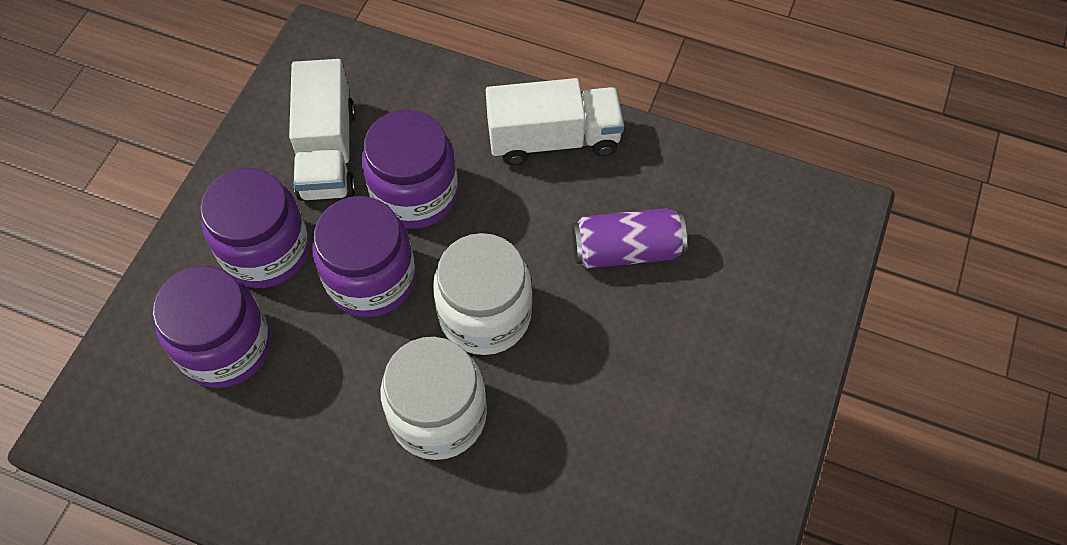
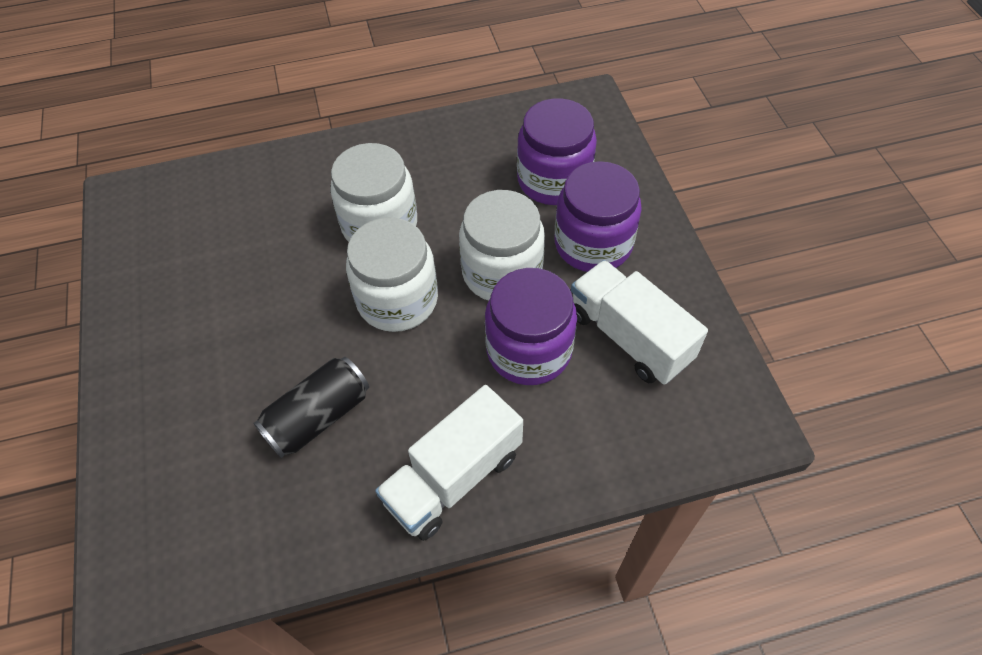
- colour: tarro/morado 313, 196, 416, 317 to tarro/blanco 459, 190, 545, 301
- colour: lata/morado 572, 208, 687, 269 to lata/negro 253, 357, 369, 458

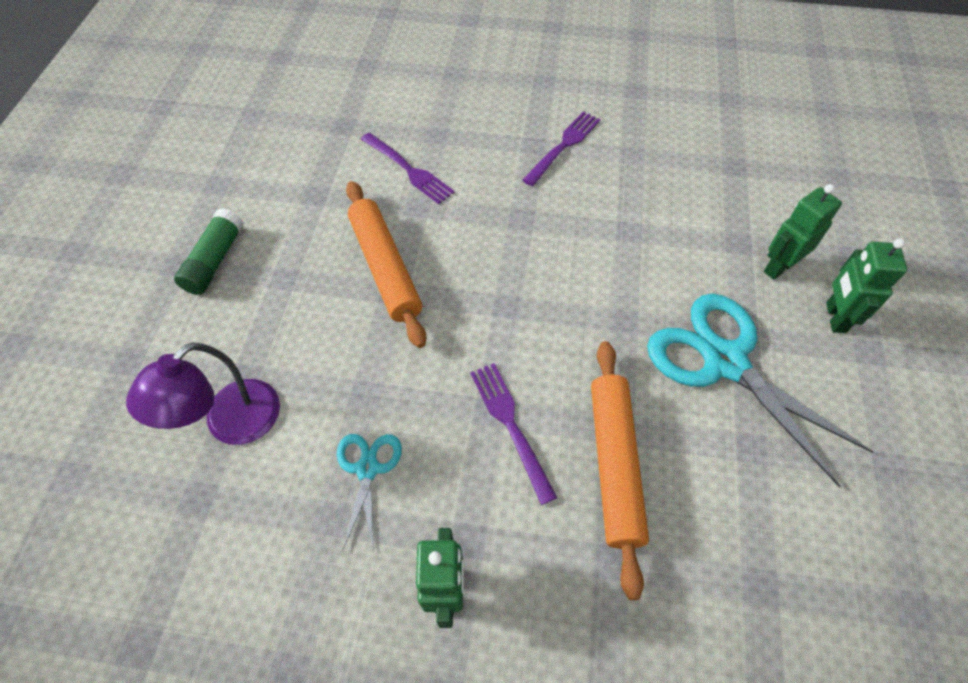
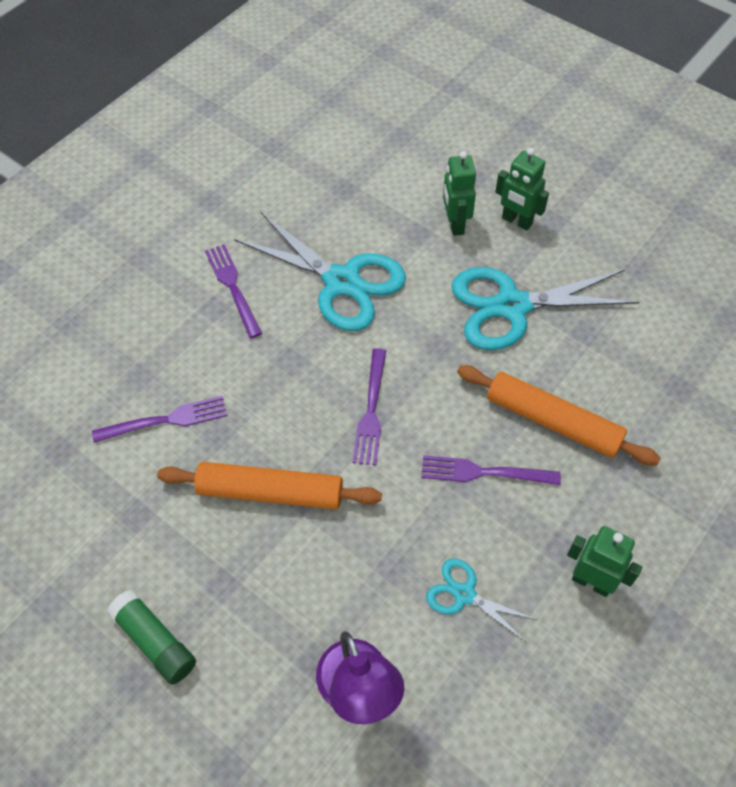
- appeared: tijeras/turquesa 234, 212, 406, 331
- appeared: tenedor/morado 352, 348, 386, 465

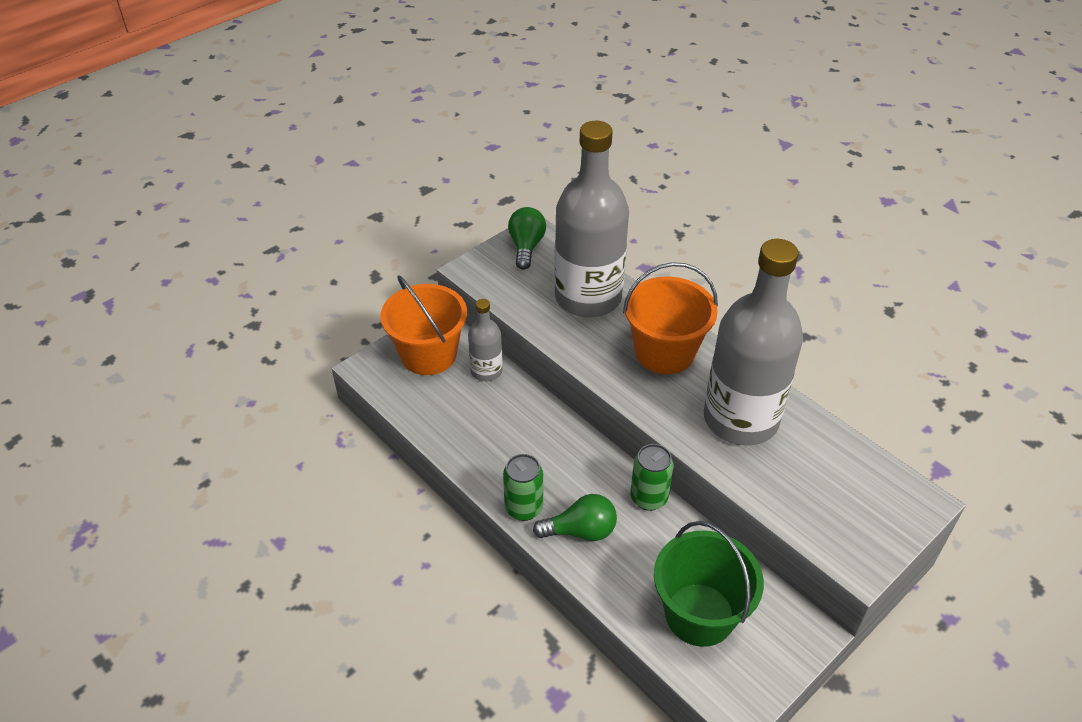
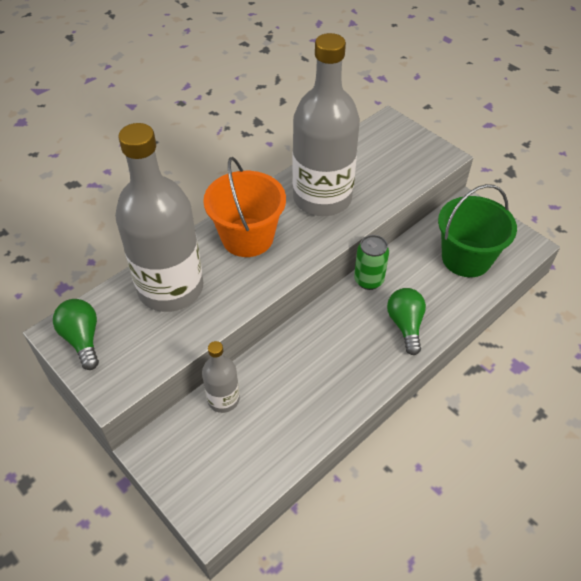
- missing: balde/naranja 380, 276, 467, 375
- missing: lata/verde 503, 454, 543, 521
- spun: bombilla/verde 508, 207, 546, 270 = 53, 299, 99, 370 60 degrees clockwise

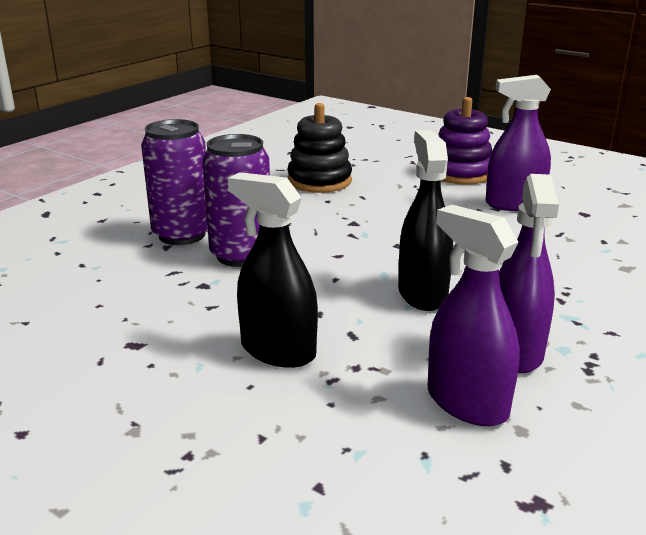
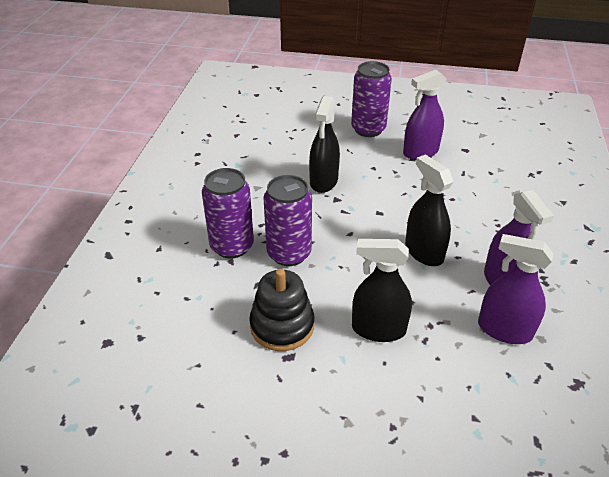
- appeared: pulverizador/negro 309, 96, 340, 193
- relocated: juguete apilable/negro 287, 103, 352, 193 to 249, 269, 314, 351
- exchanged: juguete apilable/morado 439, 97, 492, 185 to lata/morado 351, 61, 392, 137

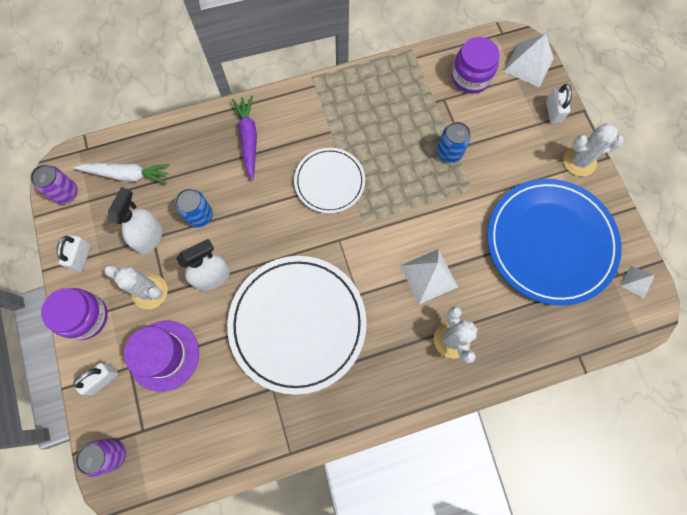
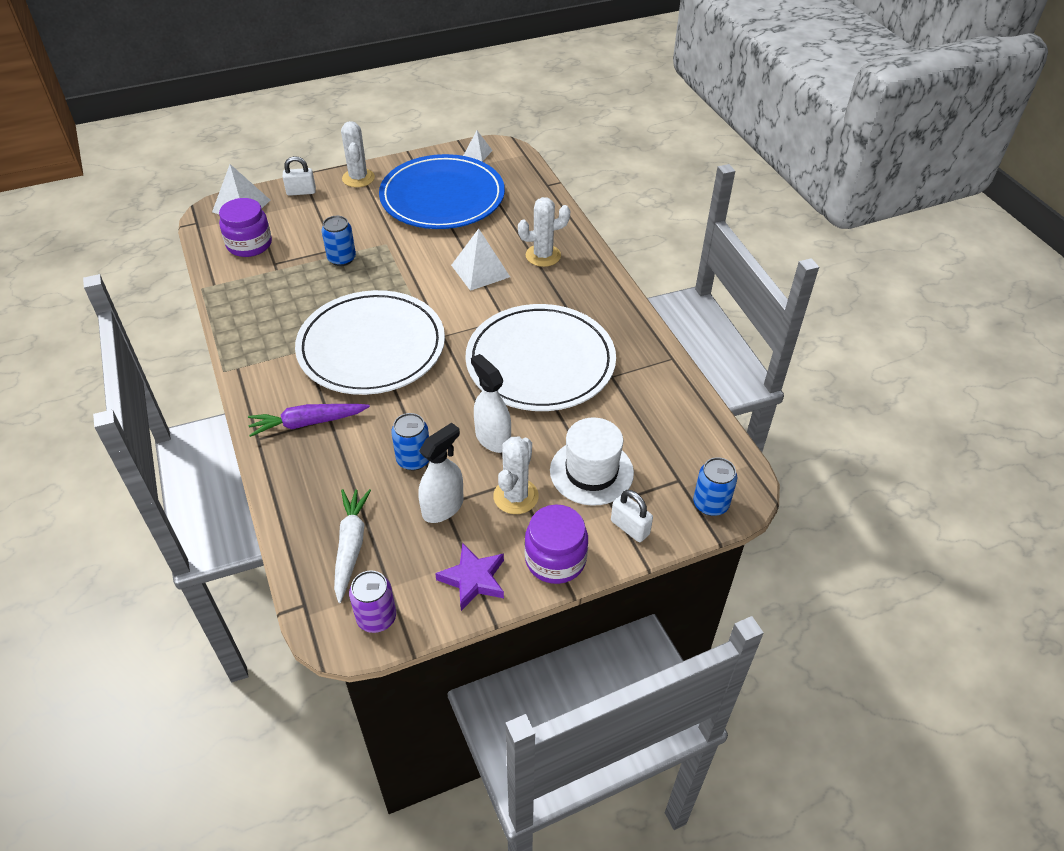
- exchanged: candado/blanco 56, 235, 91, 272 to estrella/morado 435, 543, 504, 611
- colour: lata/morado 75, 438, 126, 477 to lata/azul 693, 457, 737, 516
- colour: sombrero/morado 124, 321, 199, 392 to sombrero/blanco 550, 417, 634, 506
- spun: pulverizador/blanco 108, 187, 162, 254 = 419, 422, 464, 523 120 degrees clockwise
- size: plato/blanco 294, 148, 365, 213 = 295, 290, 445, 395 x1.79

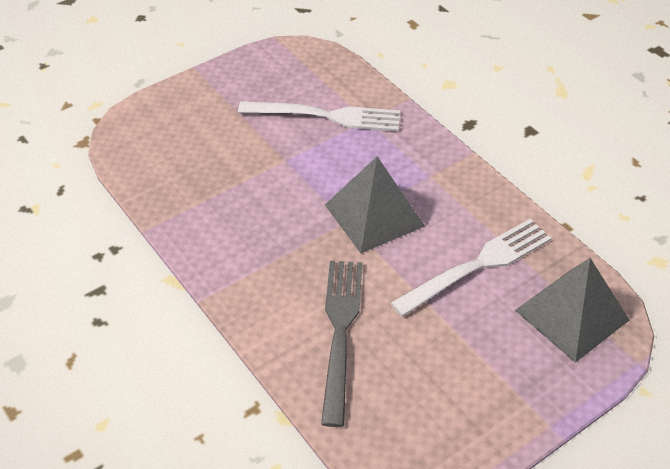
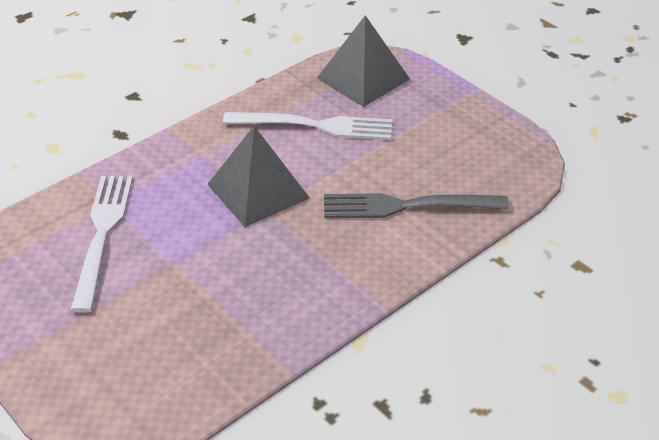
- spun: tenedor/blanco 390, 219, 552, 317 = 223, 112, 393, 140 135 degrees clockwise

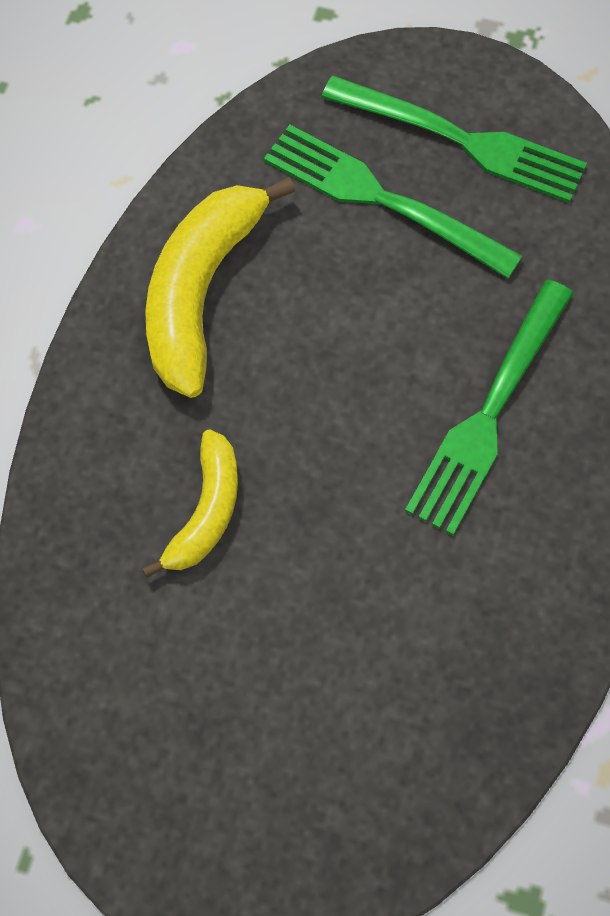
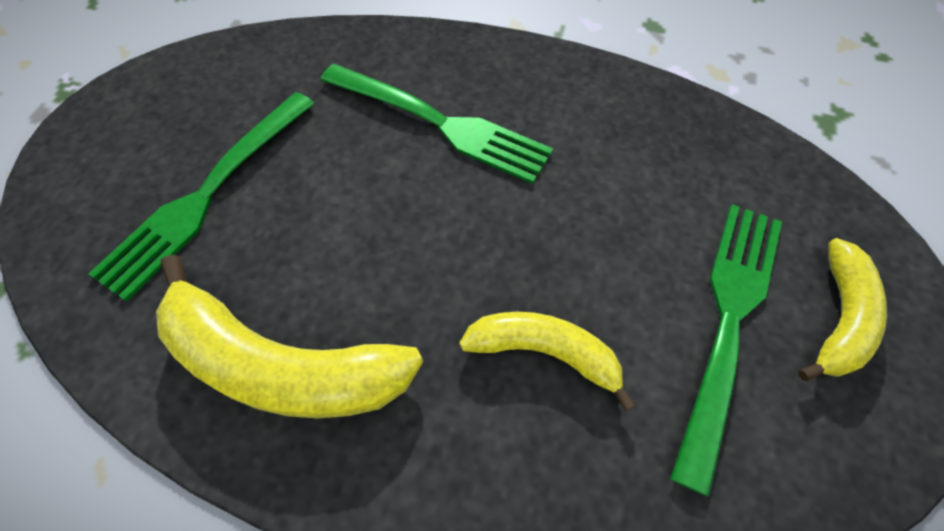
- appeared: plátano/amarillo 798, 238, 887, 382
- relocated: tenedor/verde 322, 76, 587, 203 to 670, 204, 782, 497

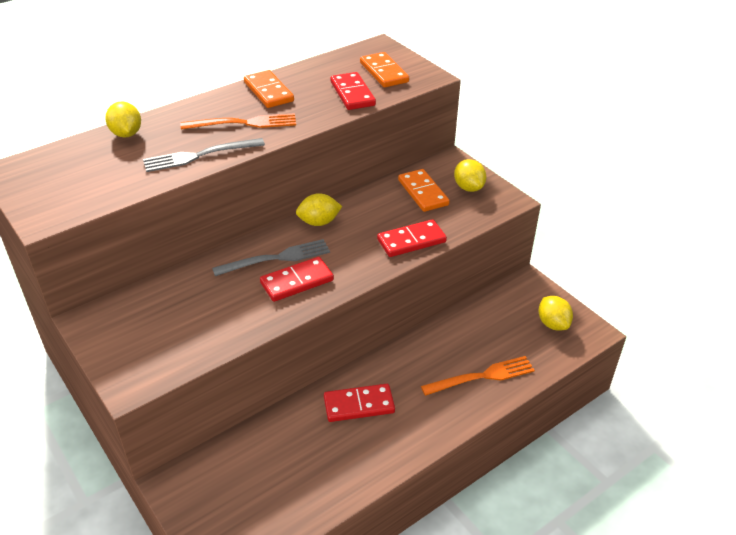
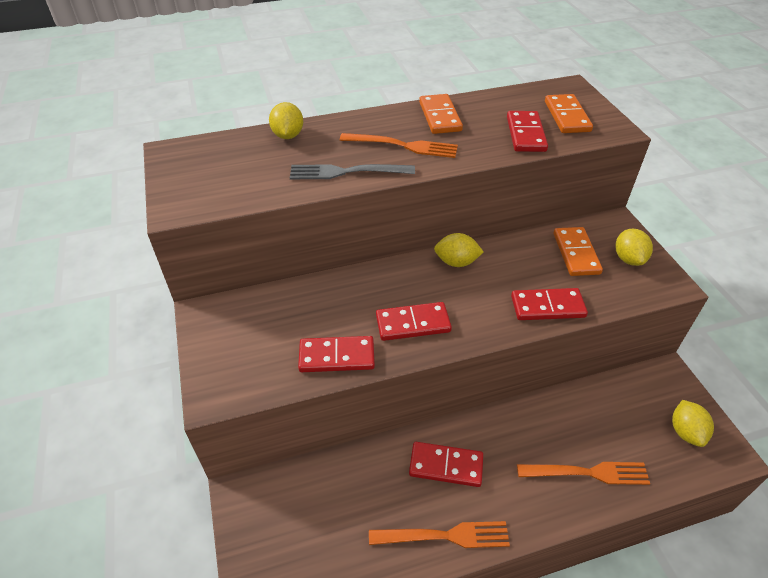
- missing: tenedor/gris 212, 239, 330, 276
- appeared: ficha de dominó/rojo 298, 336, 375, 372
- appeared: tenedor/naranja 369, 521, 510, 548

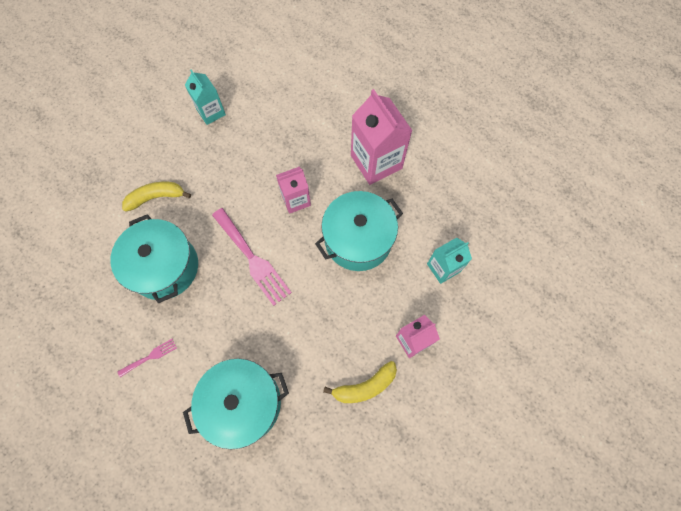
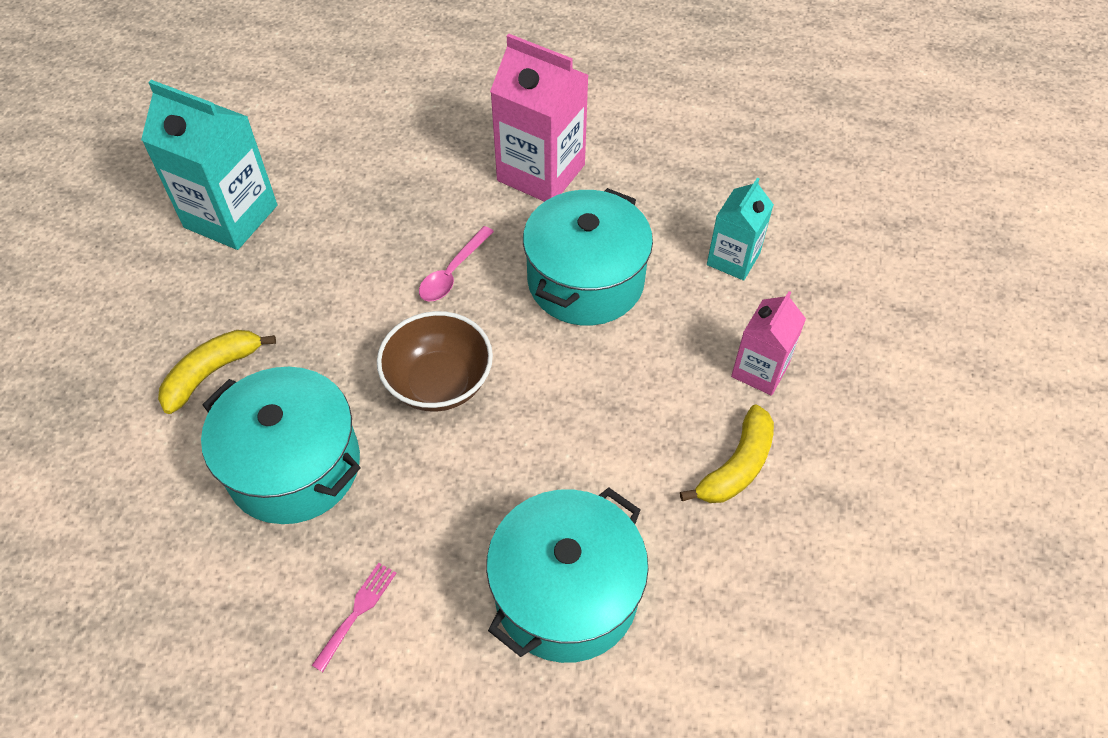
- exchanged: tenedor/rosa 212, 208, 292, 306 to cuenco/marrón 377, 311, 493, 412
- exchanged: cartón de leche/rosa 276, 167, 311, 214 to cuchara/rosa 419, 226, 494, 301
- size: cartón de leche/turquesa 185, 70, 226, 125 = 141, 80, 277, 250 x1.70

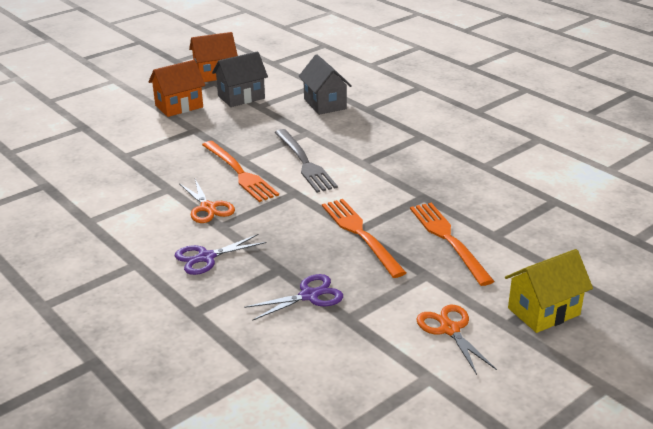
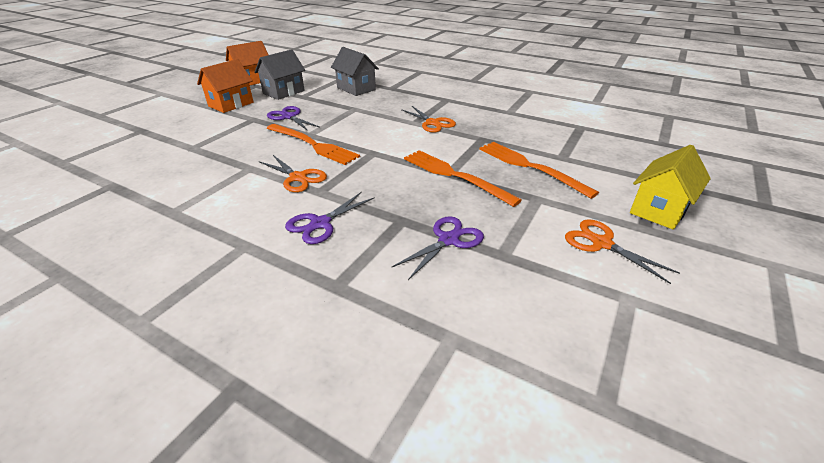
- missing: tenedor/gris 274, 129, 338, 193
- appeared: tijeras/morado 267, 106, 319, 131
- appeared: tijeras/naranja 401, 106, 456, 133

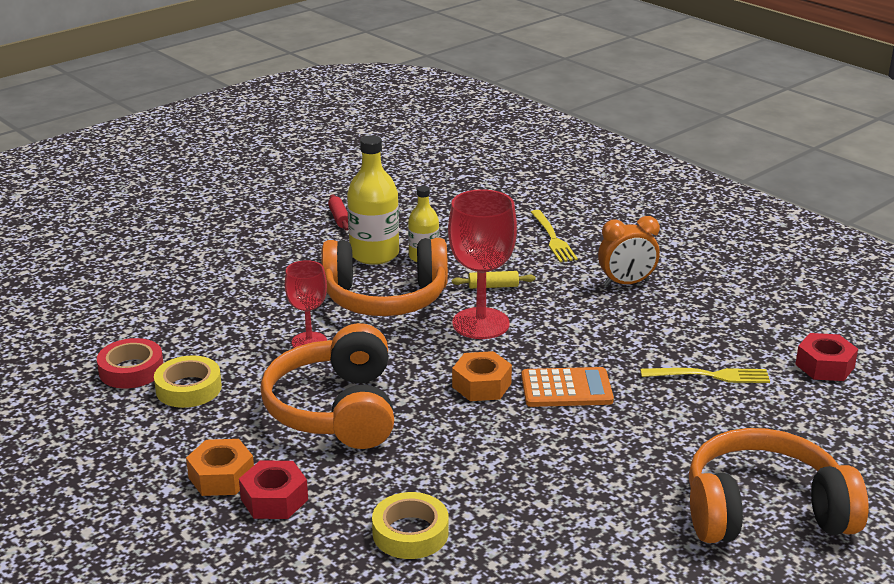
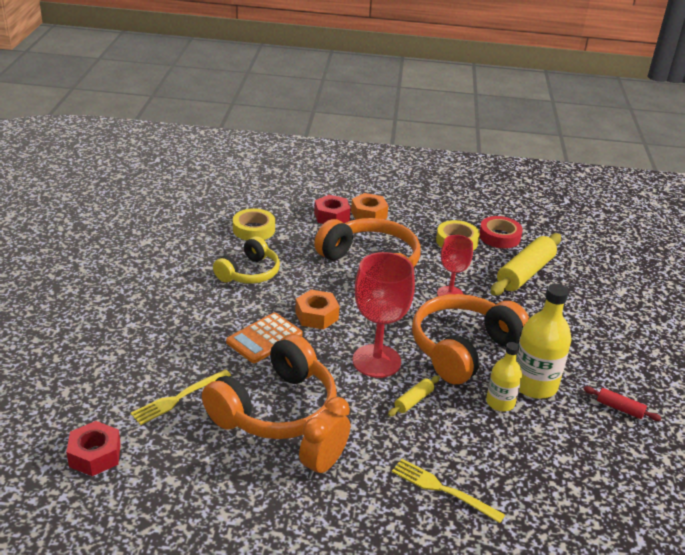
- appeared: auriculares/amarillo 213, 236, 280, 284
- appeared: rodillo/amarillo 491, 233, 561, 296
- relocated: auriculares/naranja 689, 428, 868, 543 to 202, 334, 337, 439

